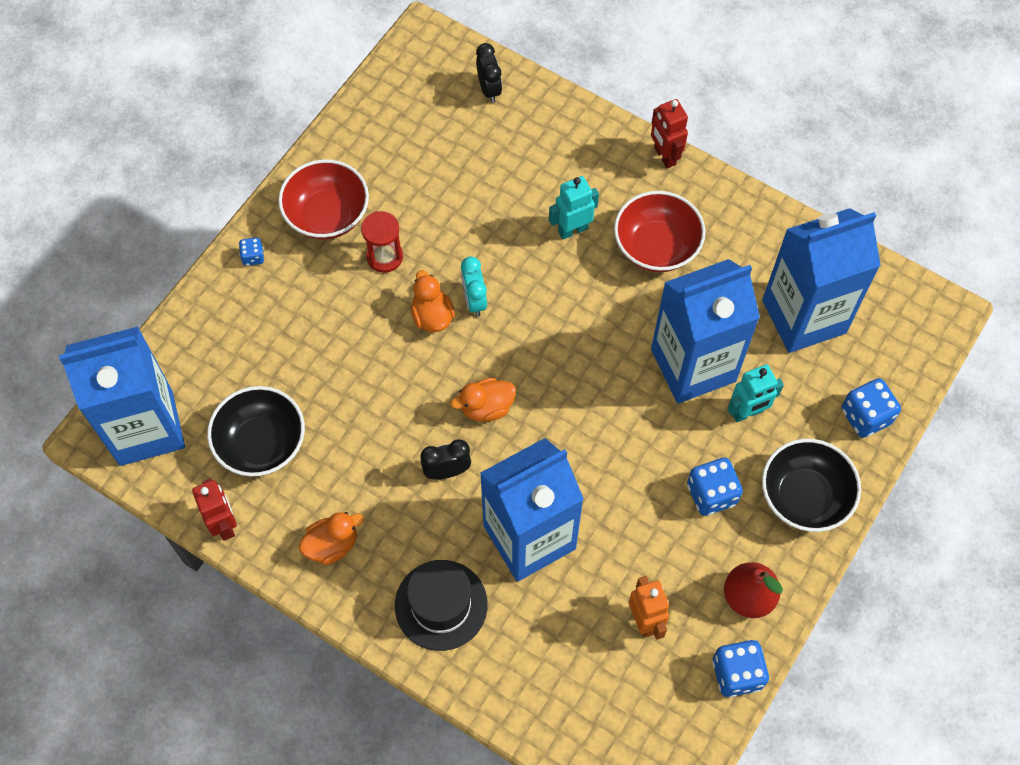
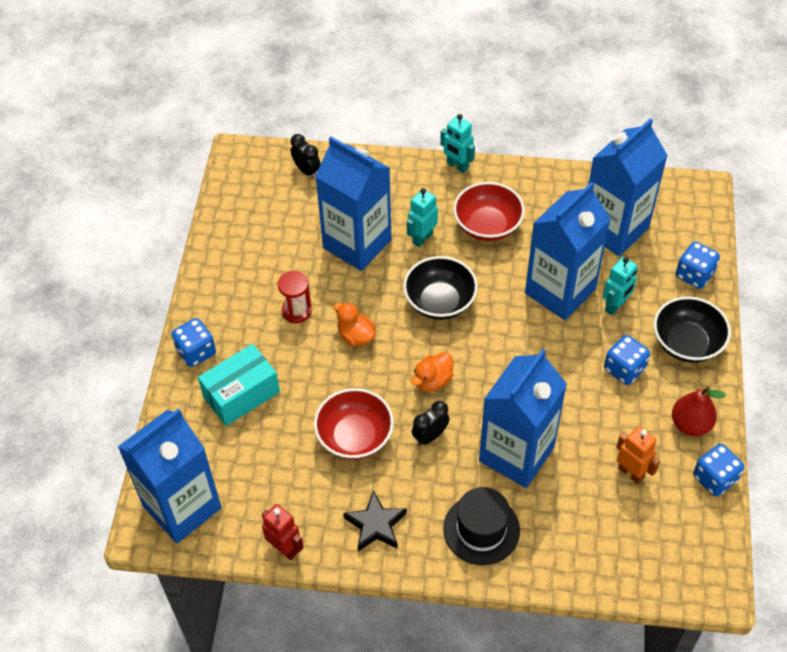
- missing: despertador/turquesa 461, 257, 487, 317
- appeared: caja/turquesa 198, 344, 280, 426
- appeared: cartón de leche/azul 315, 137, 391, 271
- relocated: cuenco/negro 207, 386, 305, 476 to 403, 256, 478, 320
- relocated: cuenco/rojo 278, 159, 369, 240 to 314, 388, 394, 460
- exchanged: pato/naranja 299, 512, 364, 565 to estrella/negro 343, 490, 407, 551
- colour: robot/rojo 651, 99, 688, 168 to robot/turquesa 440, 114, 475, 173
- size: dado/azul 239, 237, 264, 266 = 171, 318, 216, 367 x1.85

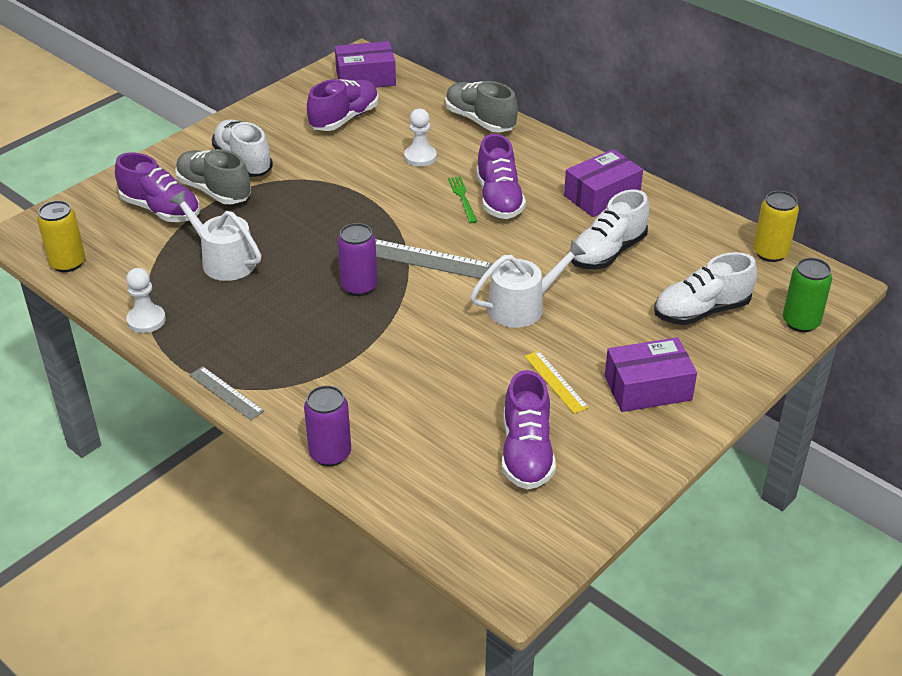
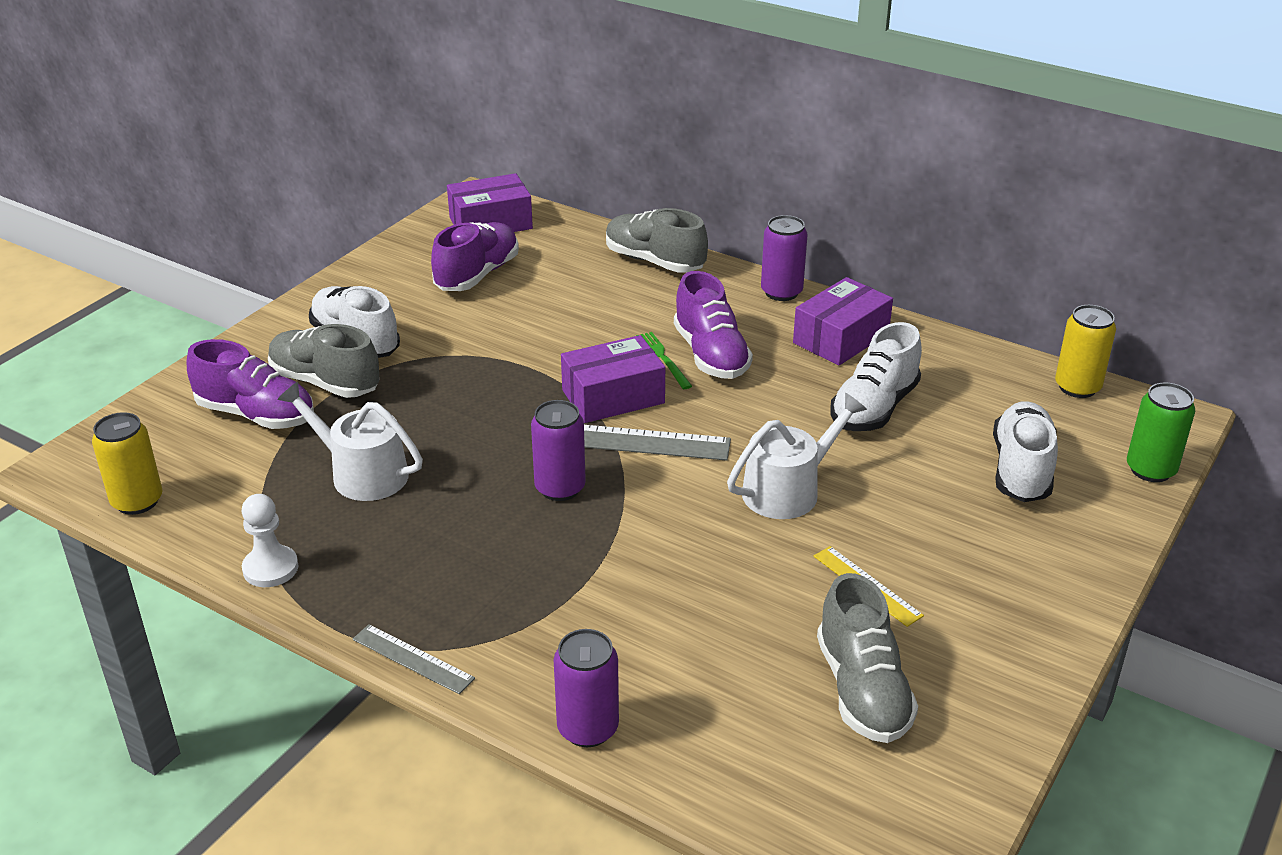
- missing: peón/blanco 404, 109, 437, 167
- appeared: lata/morado 761, 215, 807, 301
- relocated: caja/morado 605, 337, 697, 412 to 561, 335, 665, 423
- colour: zapato/morado 502, 370, 556, 490 to zapato/gris 817, 573, 918, 743
- spun: zapato/blanco 654, 252, 757, 325 = 993, 401, 1058, 502 135 degrees clockwise

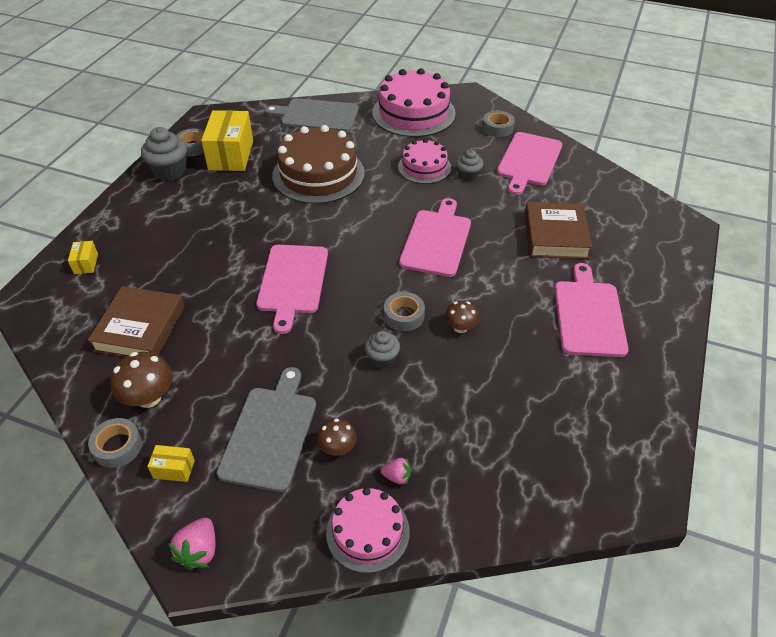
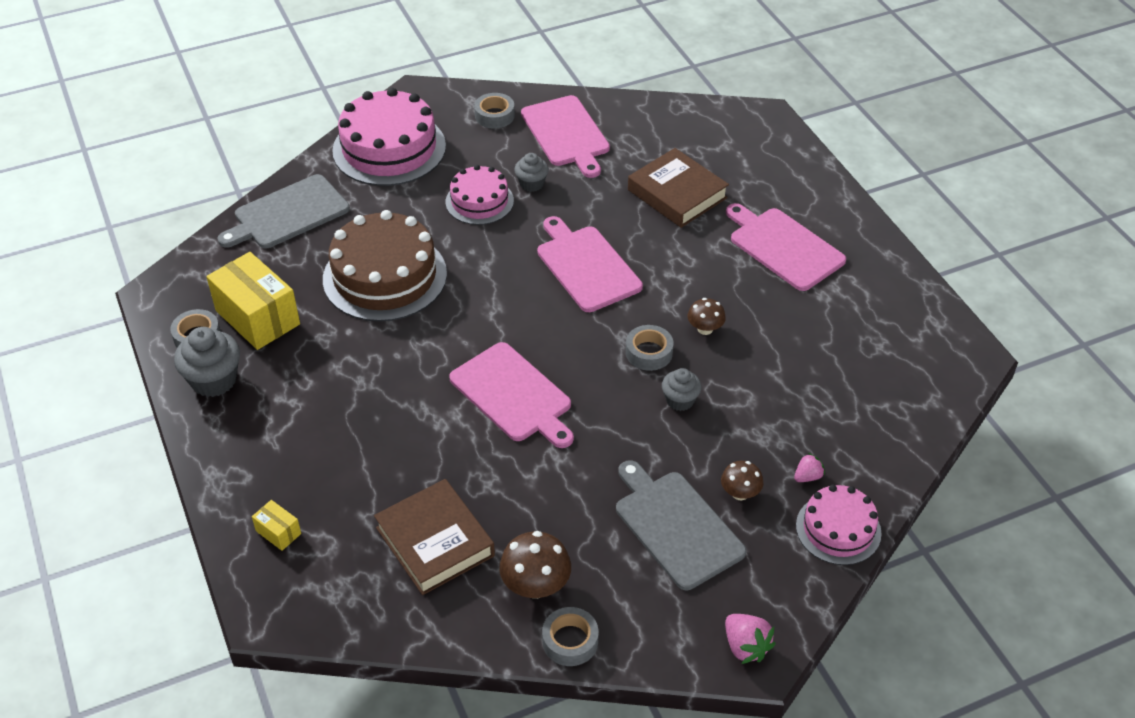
- missing: caja/amarillo 147, 445, 195, 482

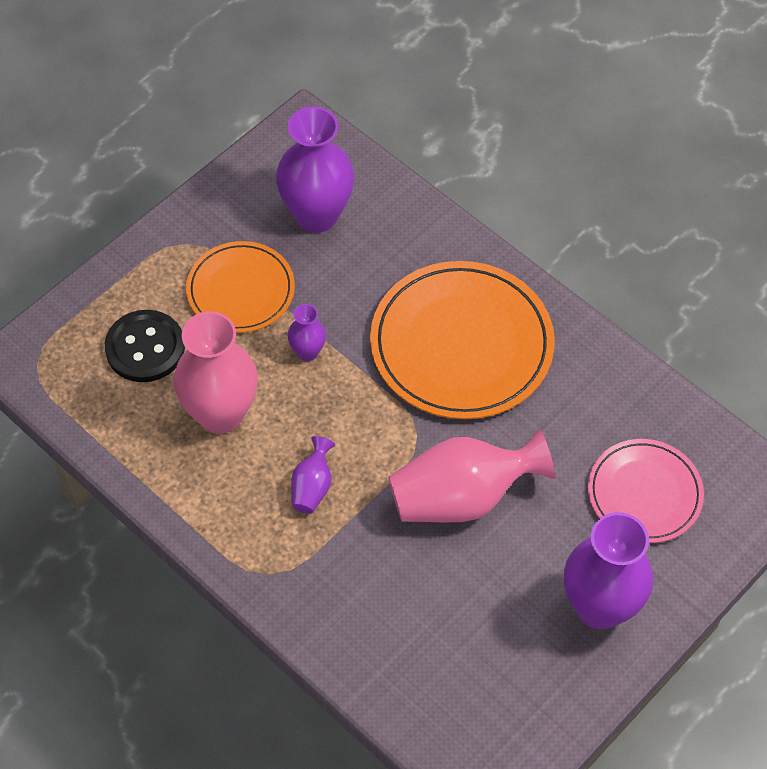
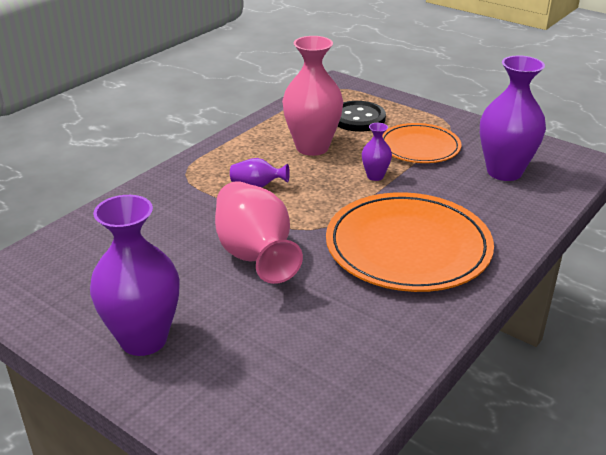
- missing: plato/rosa 588, 439, 704, 543

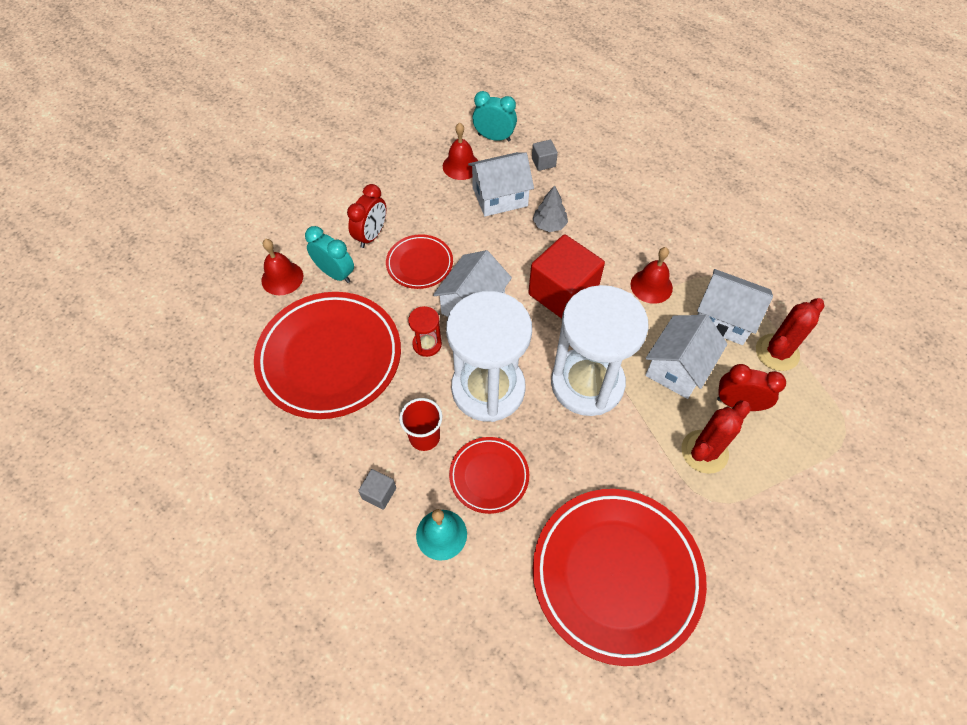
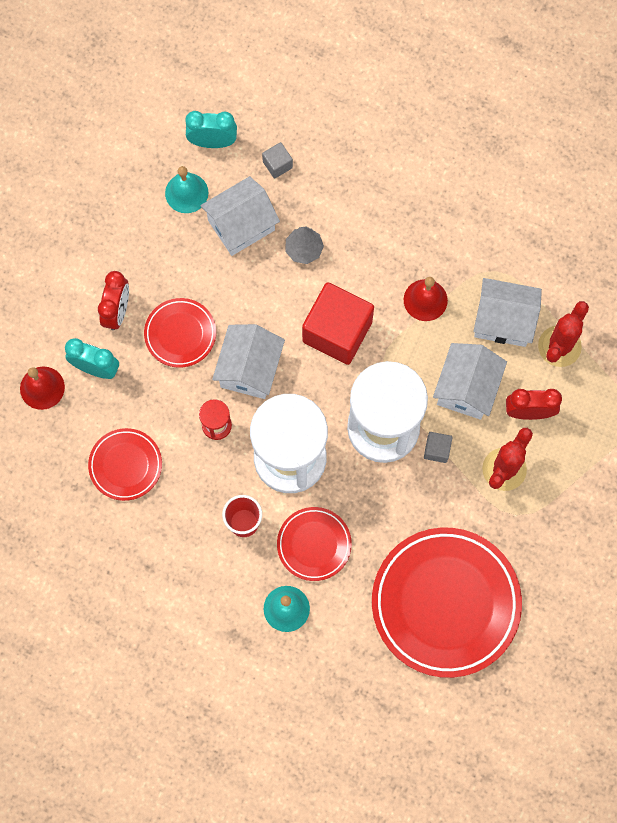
- relocated: cubo/gris 358, 469, 396, 509 to 424, 432, 452, 463
- colour: campana/rojo 443, 123, 478, 180 to campana/turquesa 165, 166, 208, 213
- size: plato/rojo 254, 292, 401, 419 = 88, 428, 162, 501 x0.50

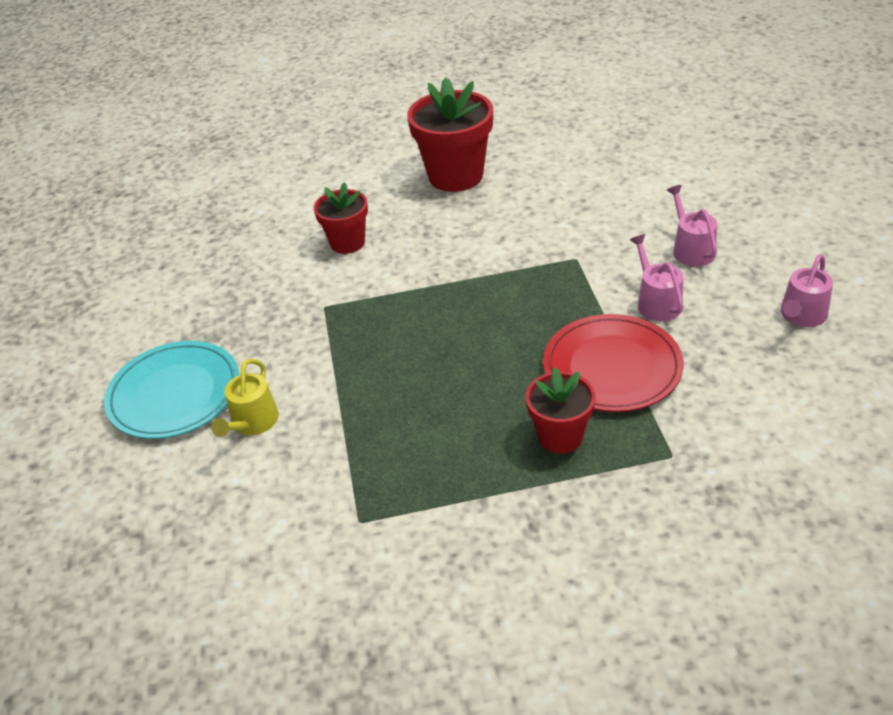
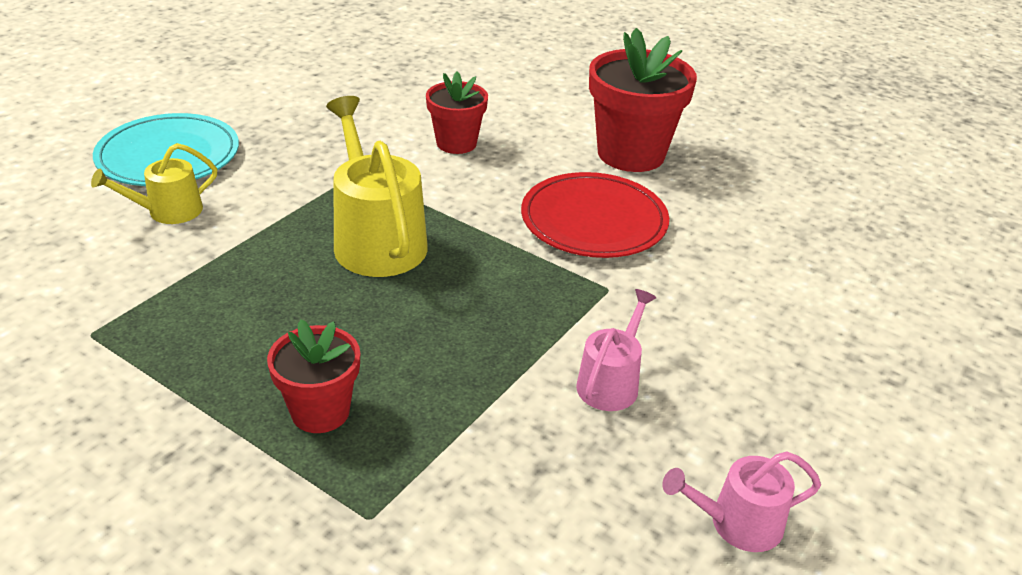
- missing: regadera/rosa 667, 185, 717, 266
- appeared: regadera/amarillo 326, 96, 428, 277
- relocated: plato/rojo 543, 314, 684, 412 to 521, 172, 669, 258

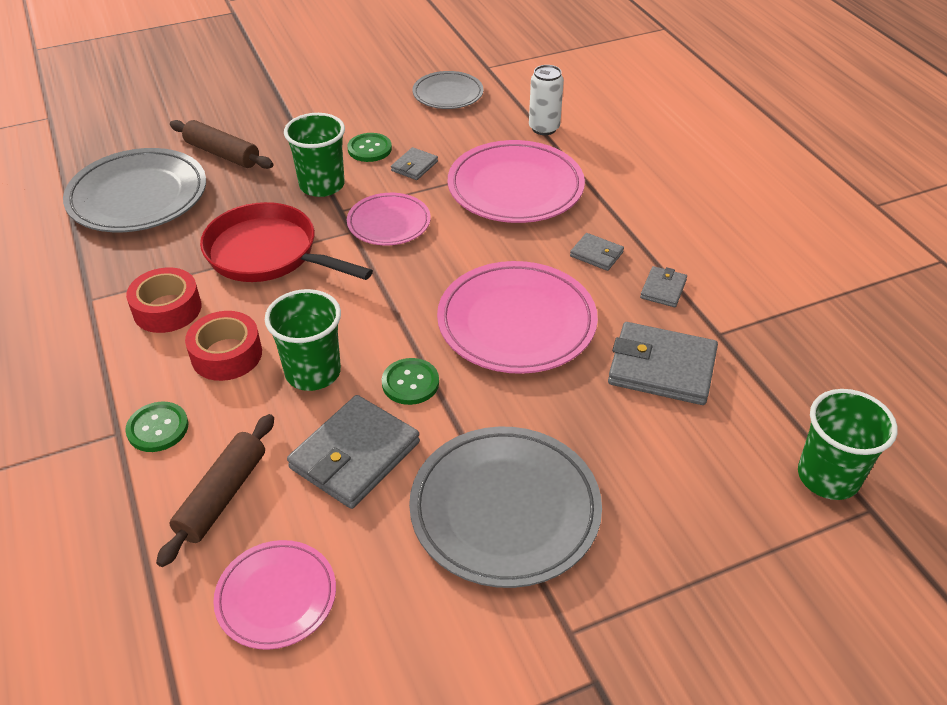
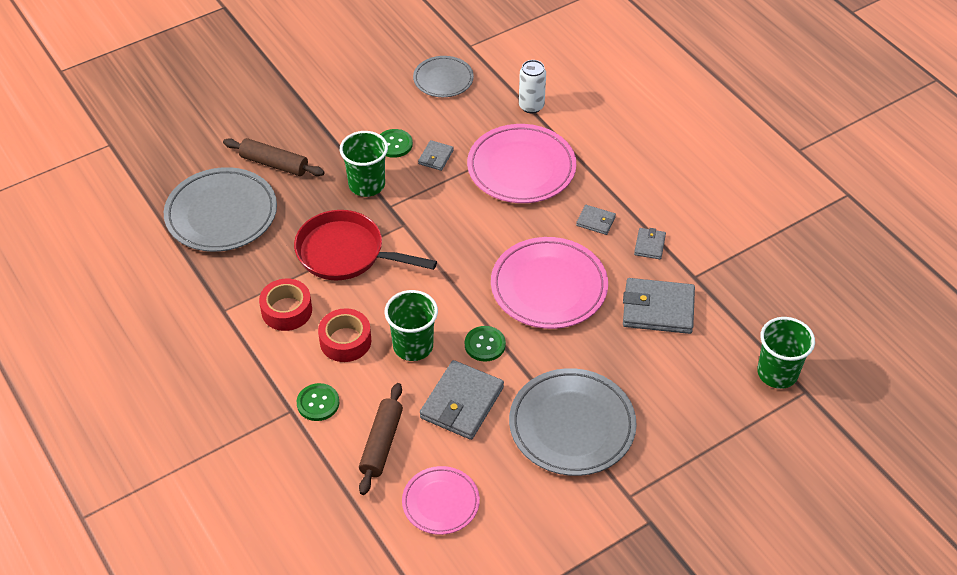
- missing: plato/rosa 347, 193, 431, 245

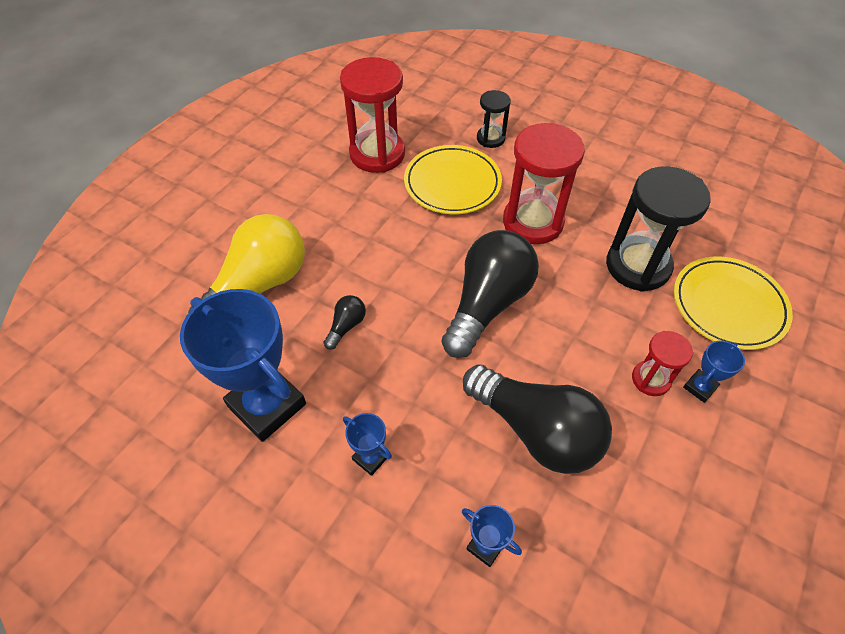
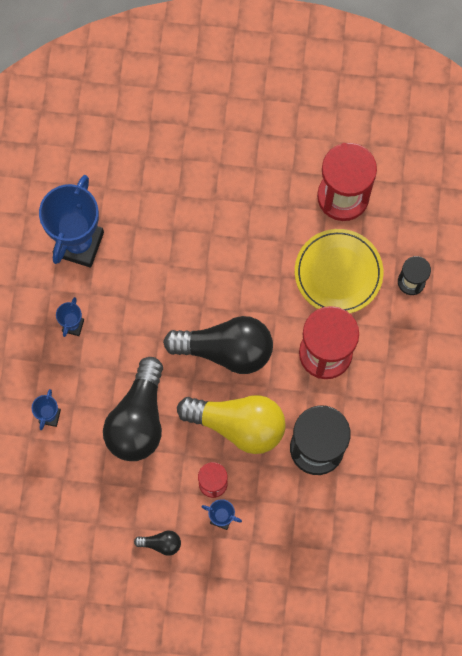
- missing: plato/amarillo 674, 257, 793, 350
- relocated: bombilla/amarillo 188, 214, 305, 313 to 177, 395, 286, 454
- relocated: bombilla/negro 323, 295, 366, 350 to 134, 531, 181, 556

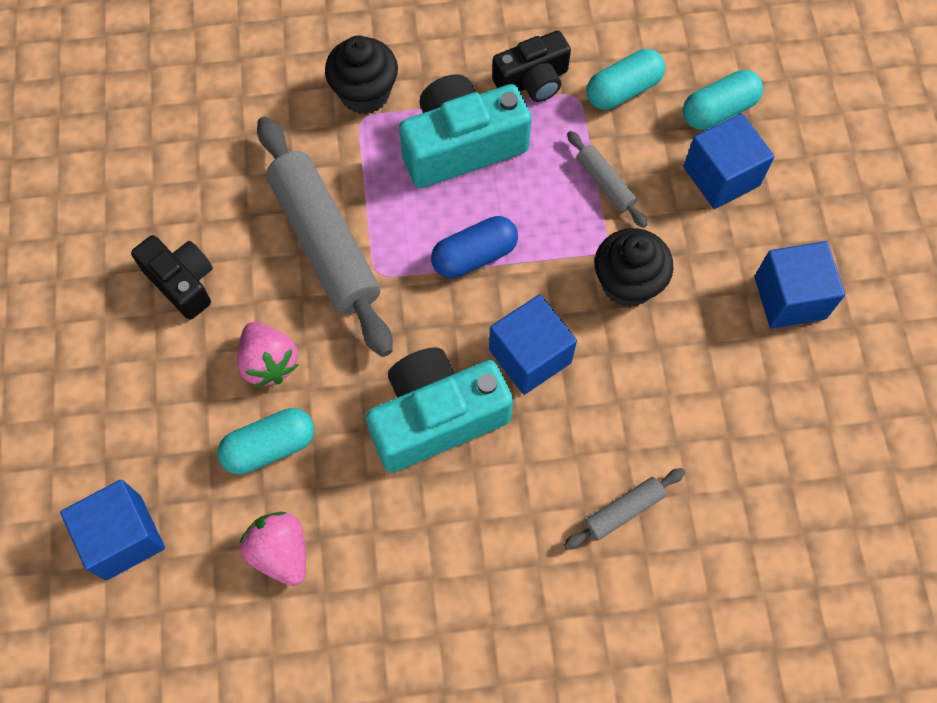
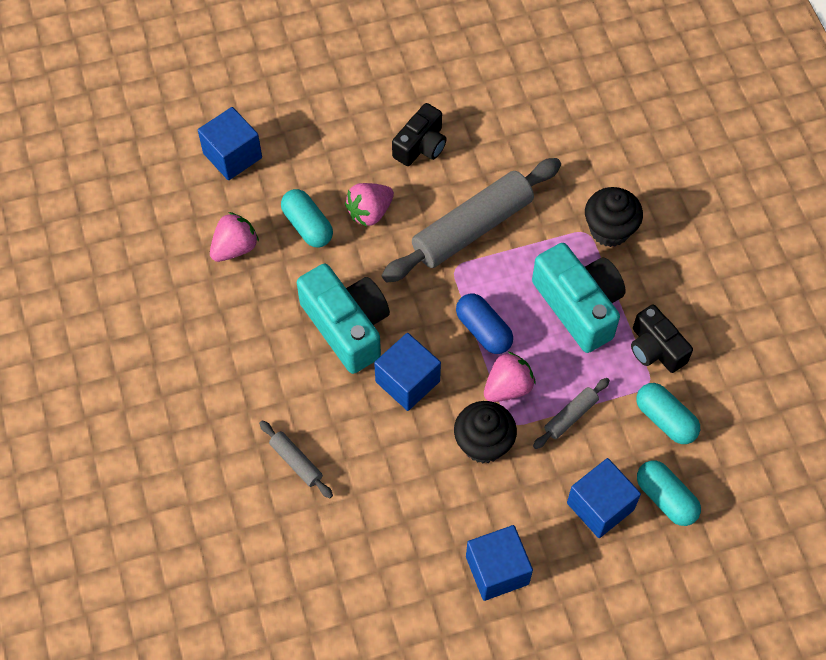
- appeared: fresa/rosa 484, 352, 536, 402

